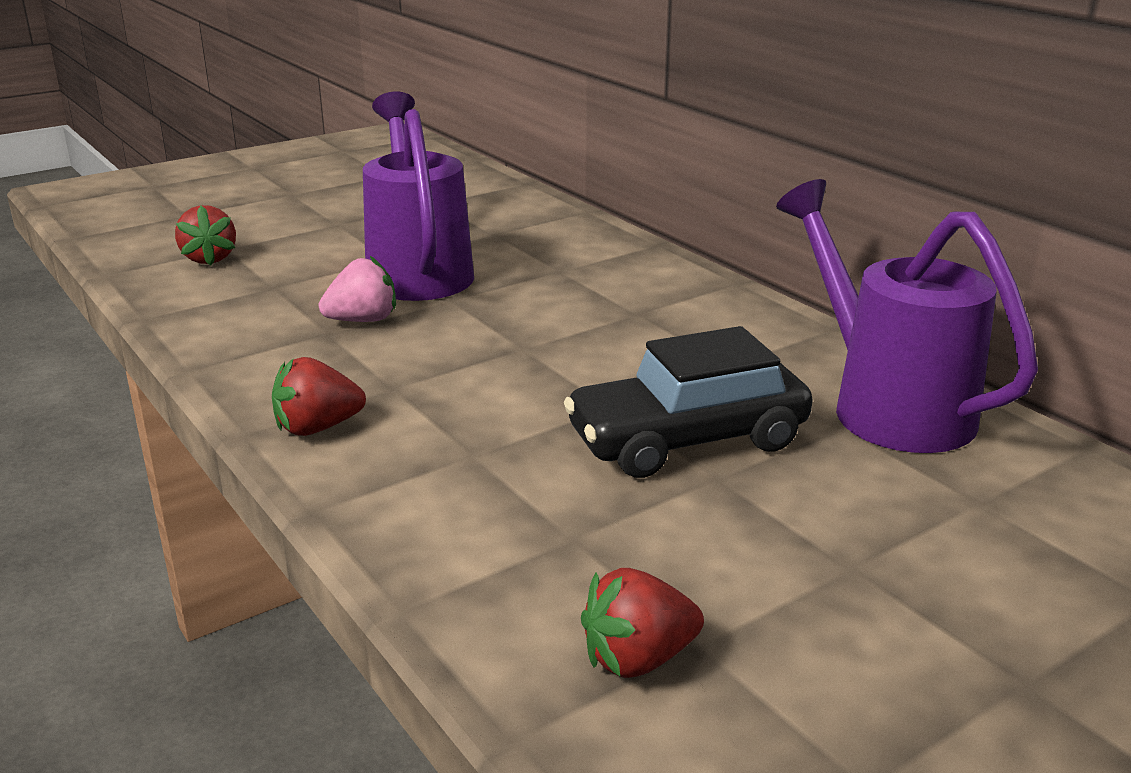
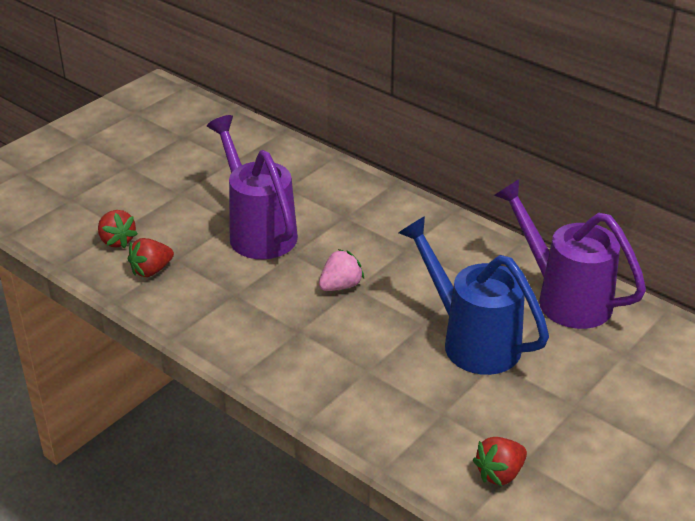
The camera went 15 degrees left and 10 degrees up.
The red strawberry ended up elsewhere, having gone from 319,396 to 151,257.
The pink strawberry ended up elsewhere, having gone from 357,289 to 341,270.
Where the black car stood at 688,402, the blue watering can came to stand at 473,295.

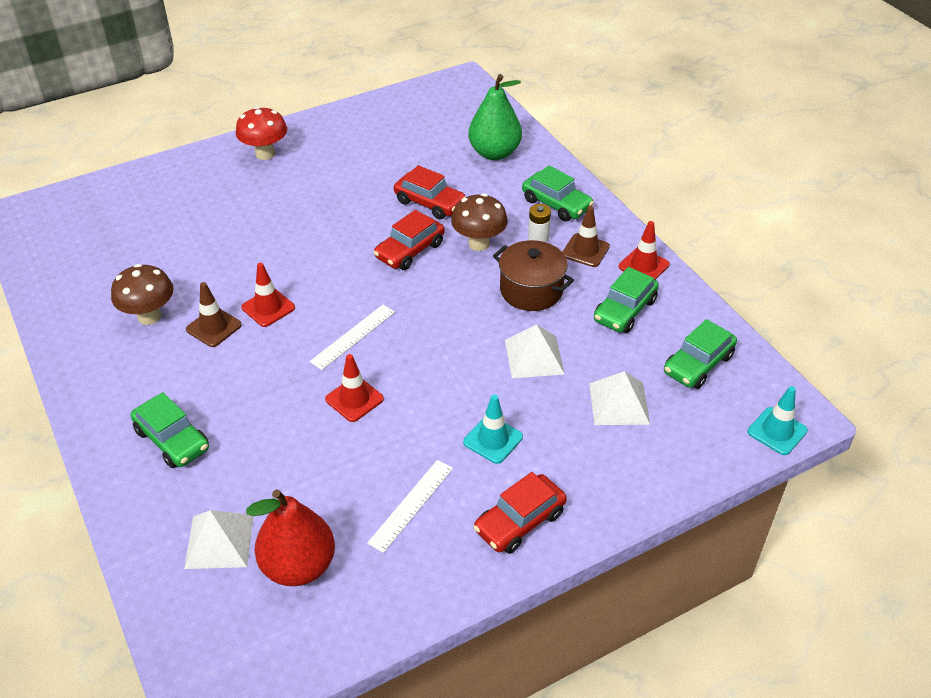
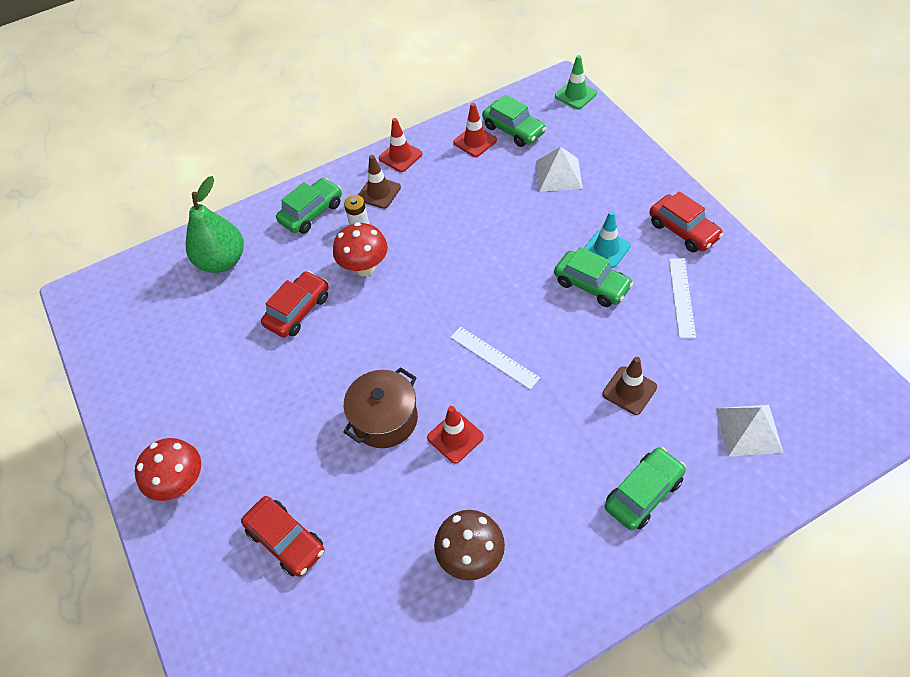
The camera went 85 degrees left and 10 degrees up.
The second view lost the red pear at 290,537.
The second view lost the white pyramid at 535,351.
The brown traffic cone ended up elsewhere, having gone from 214,314 to 629,386.
The red traffic cone ended up elsewhere, having gone from 354,388 to 475,130.
The red car ended up elsewhere, having gone from 409,240 to 283,536.
The brown pot ended up elsewhere, having gone from 533,275 to 380,407.
The green car ended up elsewhere, having gone from 626,300 to 593,277.
What was the brown mushroom at 479,222 turned into the red mushroom at 360,249.
What was the turquoise traffic cone at 778,420 turned into the green traffic cone at 576,82.
The white ruler at 410,506 ended up facing another way, 60 degrees clockwise from before.

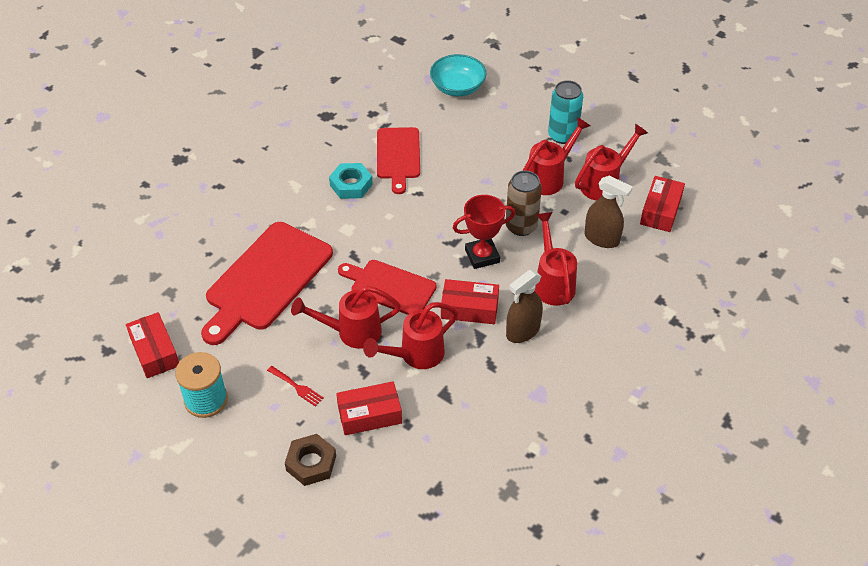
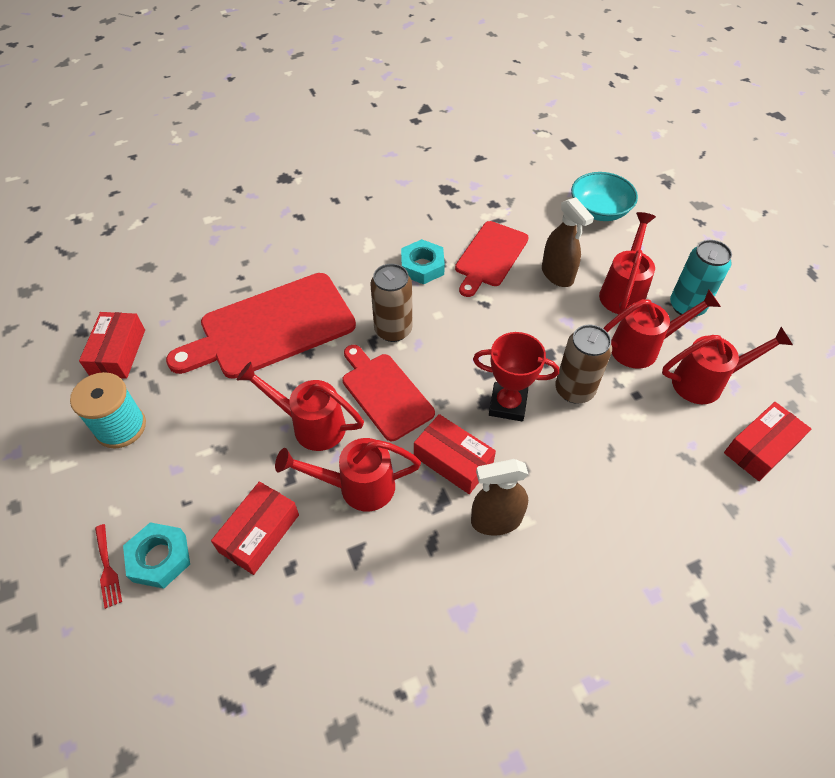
The camera went 30 degrees right and 5 degrees up.
The second view gained the brown can at 391,303.
The red fork ended up elsewhere, having gone from 295,386 to 108,566.
The red watering can ended up elsewhere, having gone from 556,259 to 627,263.
The brown spray bottle ended up elsewhere, having gone from 608,211 to 568,242.
What was the brown nut at 310,460 turned into the turquoise nut at 156,555.
The red box at 369,408 ended up facing another way, 75 degrees counterclockwise from before.

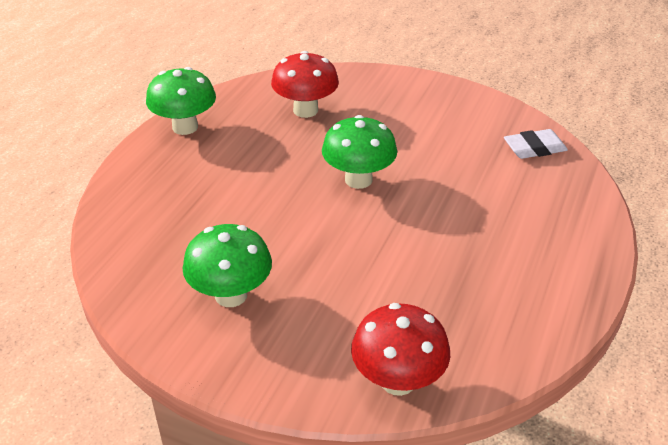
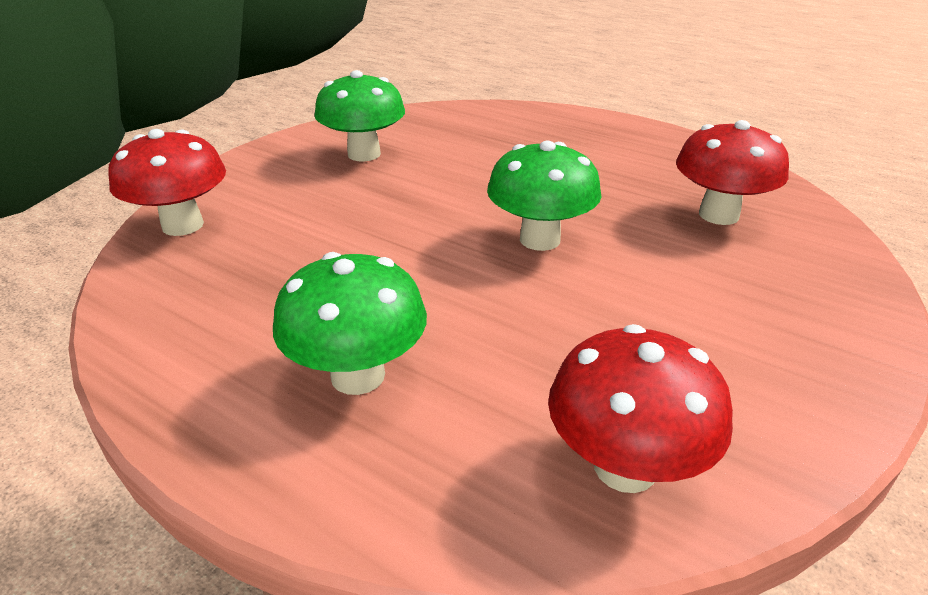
The camera went 100 degrees right and 5 degrees down.
The green mushroom ended up elsewhere, having gone from 181,101 to 350,323.
Where the white eraser stood at 536,144, the red mushroom came to stand at 640,408.

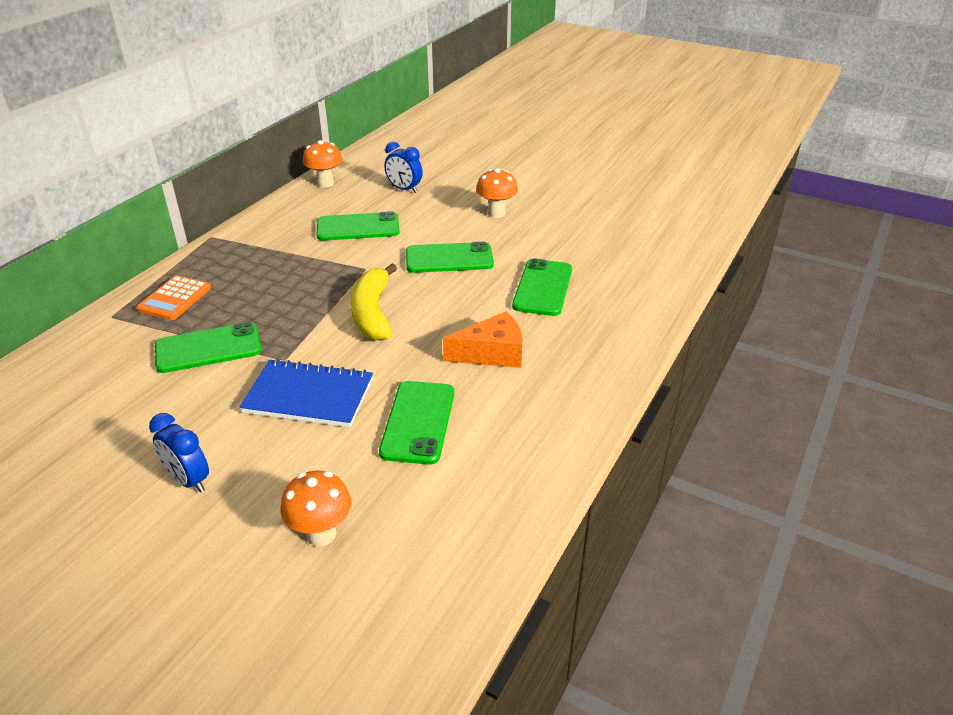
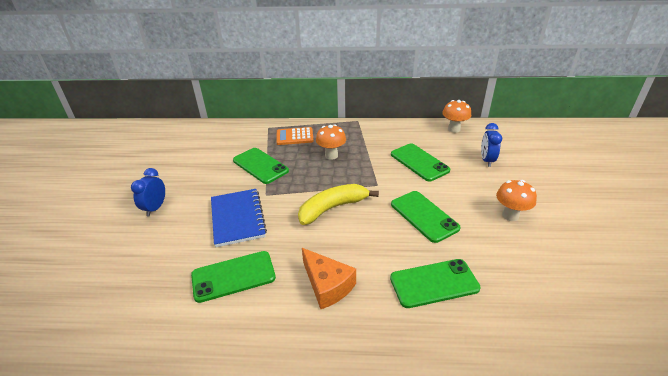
The camera went 65 degrees right and 0 degrees up.
The orange mushroom ended up elsewhere, having gone from 316,509 to 331,142.

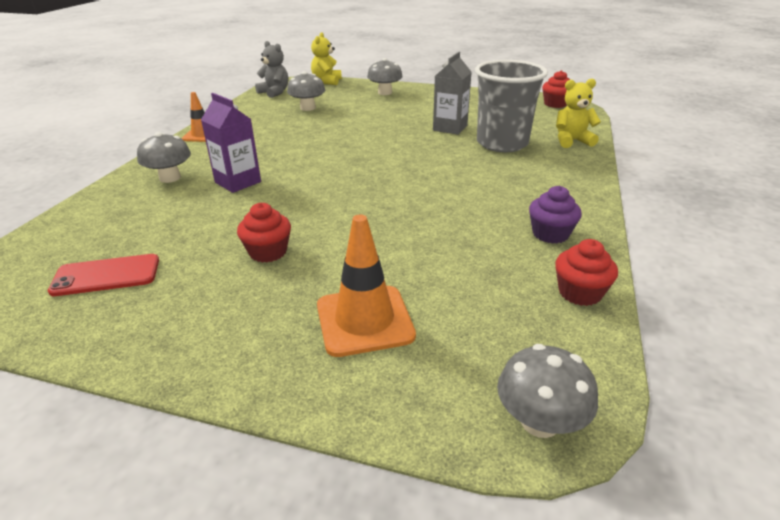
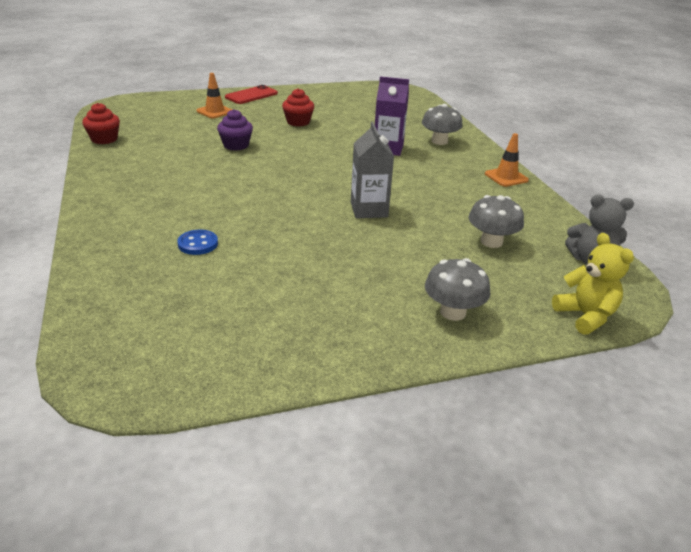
The camera went 145 degrees right and 0 degrees up.
The second view lost the grey mushroom at 547,391.
The second view lost the red cupcake at 556,89.
The second view lost the yellow teddy bear at 578,113.
The red phone ended up elsewhere, having gone from 103,275 to 251,94.
The grey carton ended up elsewhere, having gone from 452,93 to 372,170.
The purple cupcake ended up elsewhere, having gone from 555,215 to 235,130.
Where the grey cup stood at 511,106, the blue button came to stand at 197,242.
The size of the orange traffic cone at 366,285 changed by a factor of 0.64.

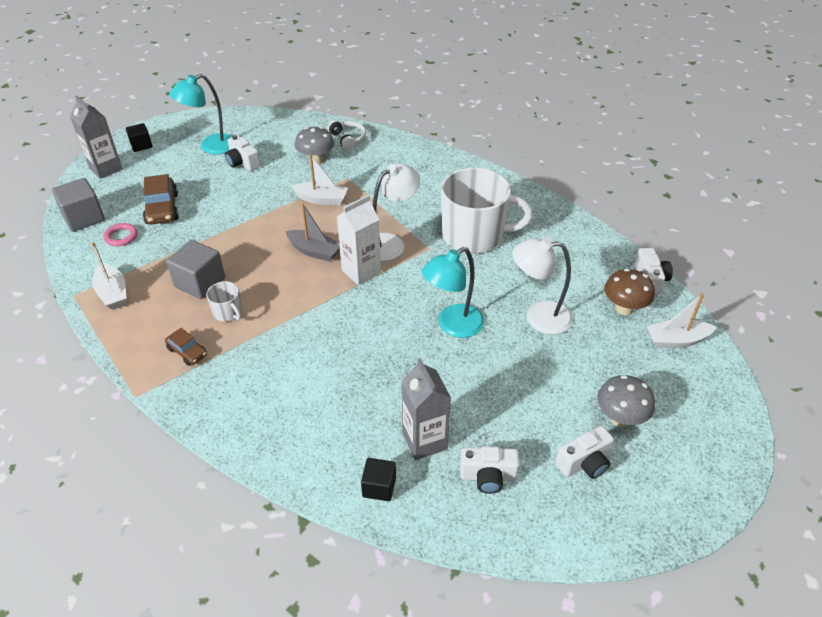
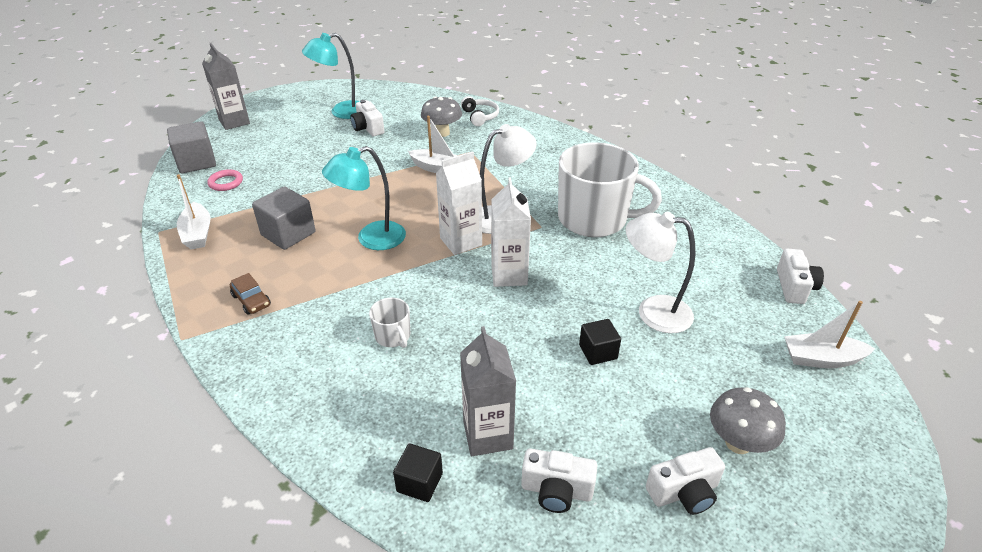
The camera went 10 degrees right and 5 degrees down.
The second view lost the brown car at 161,199.
The second view lost the grey boat at 312,232.
The second view lost the brown mushroom at 629,292.
The second view gained the white carton at 511,232.
The black cube ended up elsewhere, having gone from 139,137 to 600,342.
The white mug ended up elsewhere, having gone from 224,301 to 389,323.
The turquoise lamp ended up elsewhere, having gone from 453,292 to 364,198.

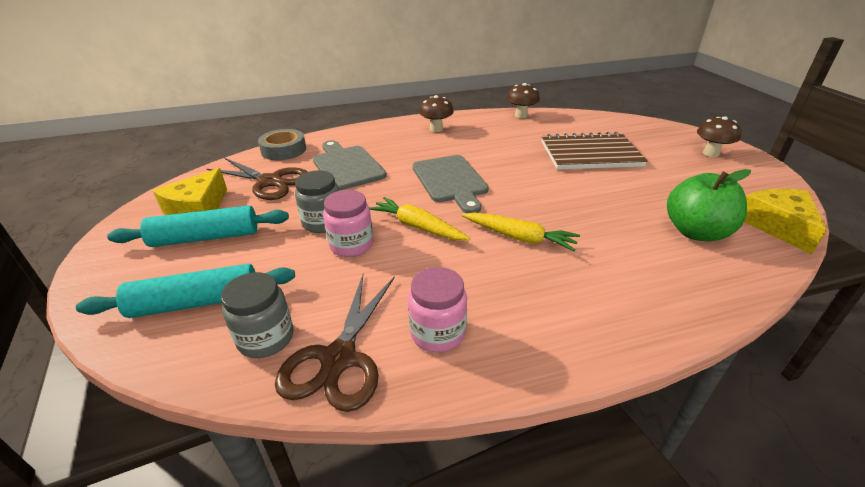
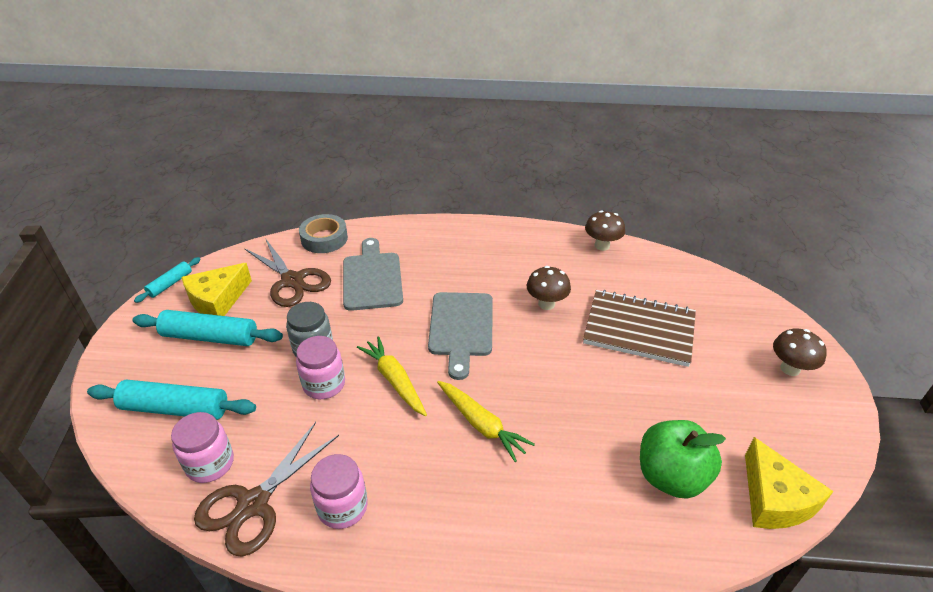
The camera went 20 degrees right and 5 degrees up.
The second view gained the turquoise rolling pin at 167,280.
The brown mushroom ended up elsewhere, having gone from 436,113 to 549,288.
What was the grey jar at 257,315 turned into the pink jar at 202,447.
The yellow cheese at 785,221 ended up facing another way, 150 degrees clockwise from before.

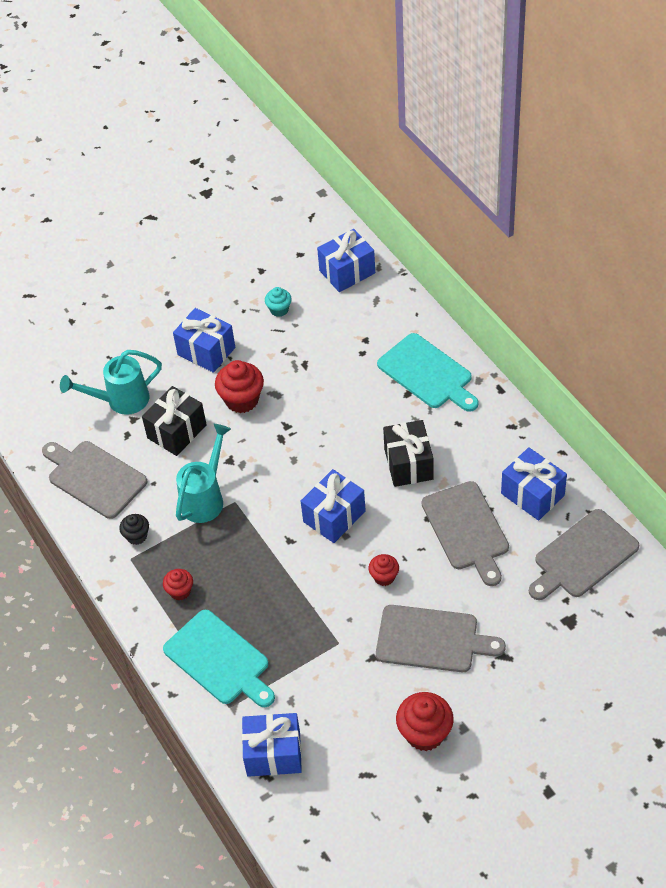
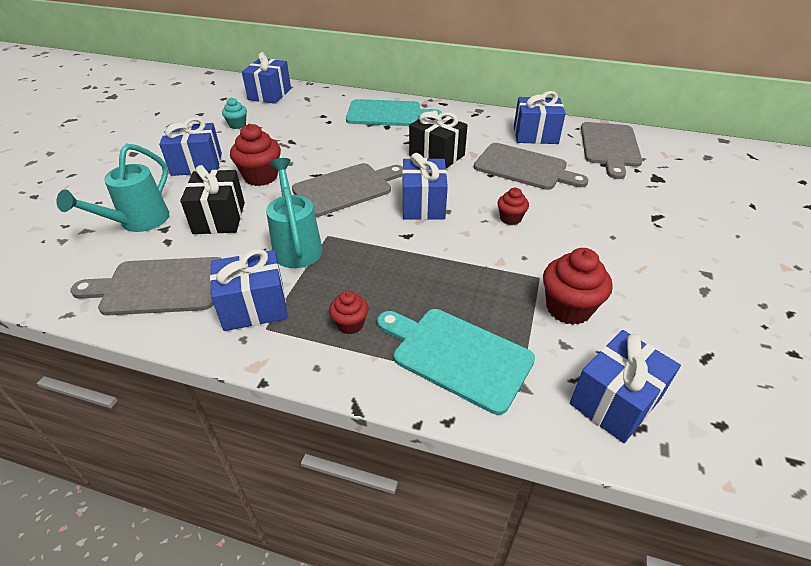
The camera went 45 degrees left and 10 degrees down.
The grey cutting board ended up elsewhere, having gone from 441,638 to 347,190.
The red cupcake ended up elsewhere, having gone from 425,721 to 578,286.
Where the black cupcake stood at 134,529, the blue gift came to stand at 249,290.
The turquoise cutting board at 219,658 ended up facing another way, 150 degrees counterclockwise from before.

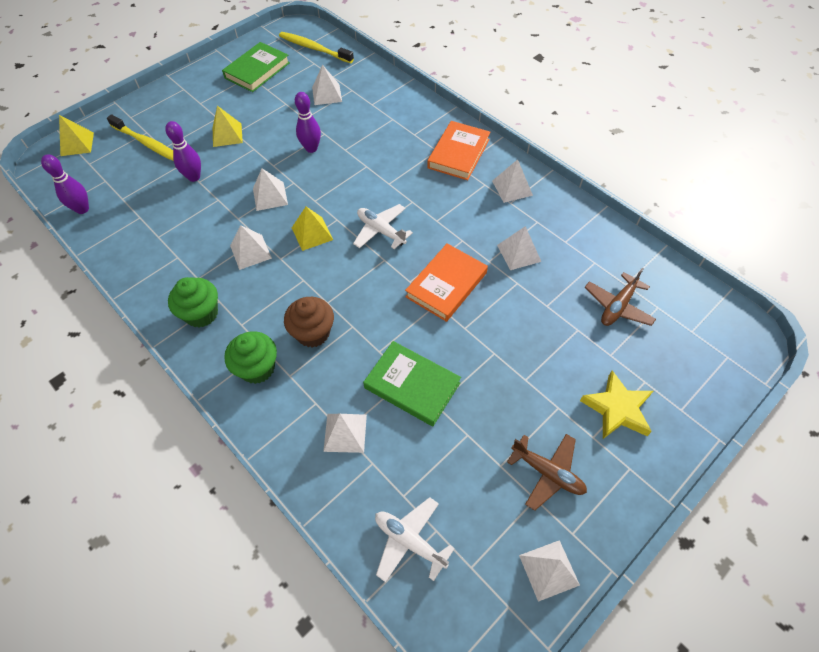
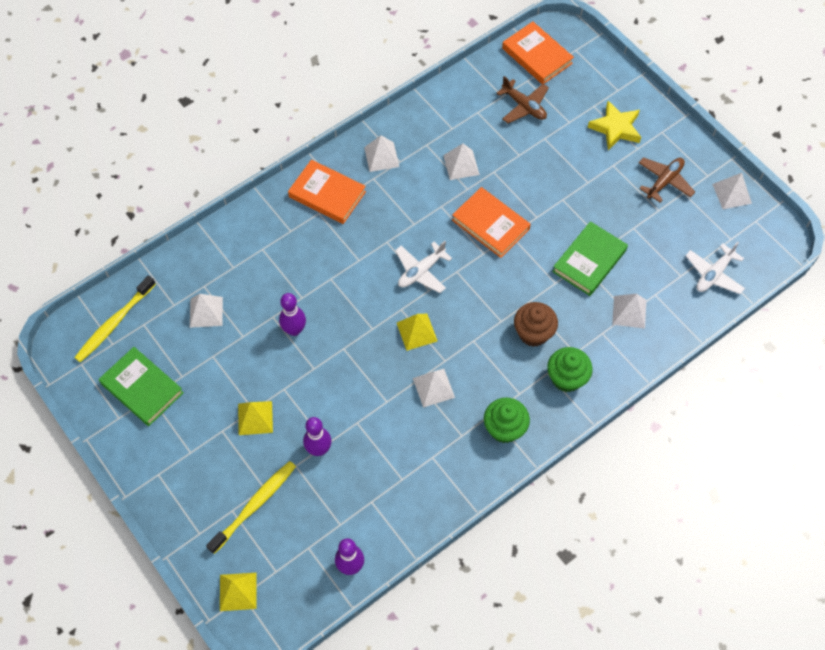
The camera went 85 degrees left and 5 degrees up.
The second view lost the white pyramid at 270,189.
The second view gained the orange book at 538,53.

